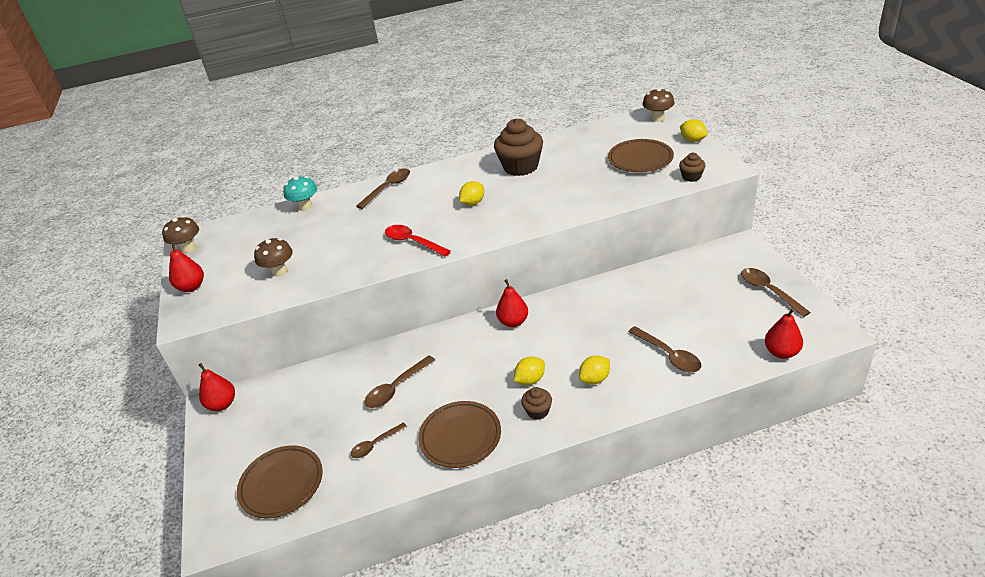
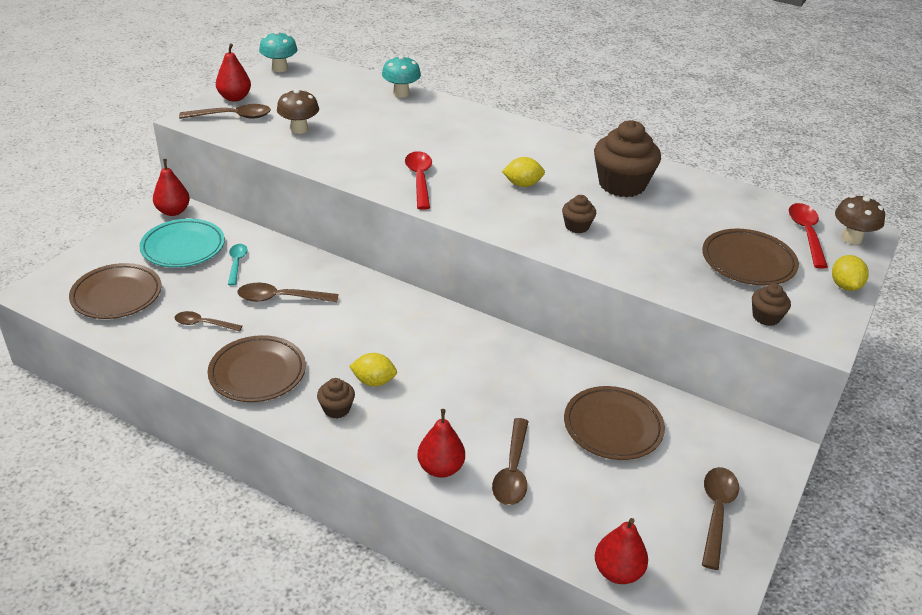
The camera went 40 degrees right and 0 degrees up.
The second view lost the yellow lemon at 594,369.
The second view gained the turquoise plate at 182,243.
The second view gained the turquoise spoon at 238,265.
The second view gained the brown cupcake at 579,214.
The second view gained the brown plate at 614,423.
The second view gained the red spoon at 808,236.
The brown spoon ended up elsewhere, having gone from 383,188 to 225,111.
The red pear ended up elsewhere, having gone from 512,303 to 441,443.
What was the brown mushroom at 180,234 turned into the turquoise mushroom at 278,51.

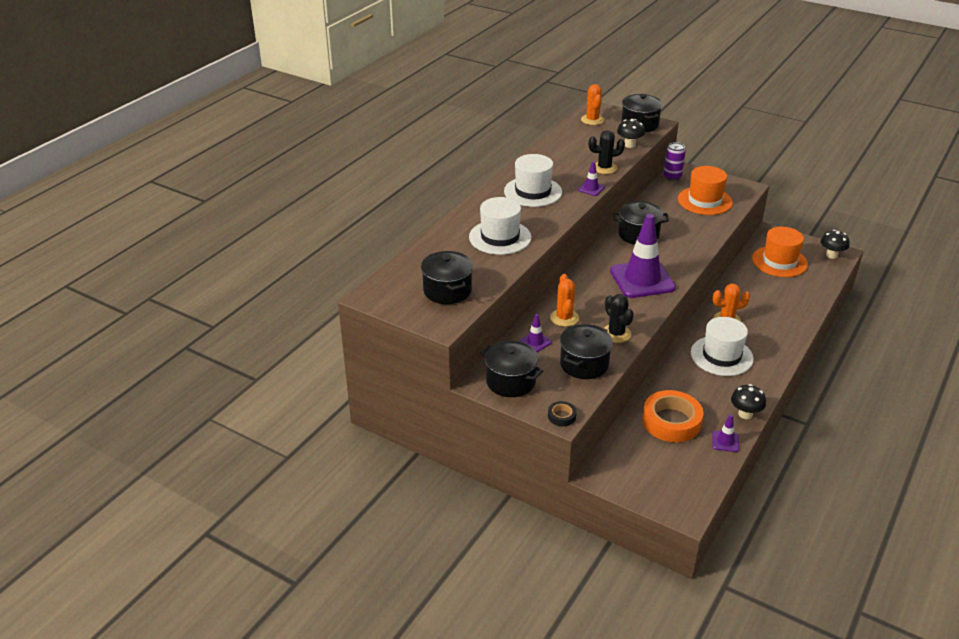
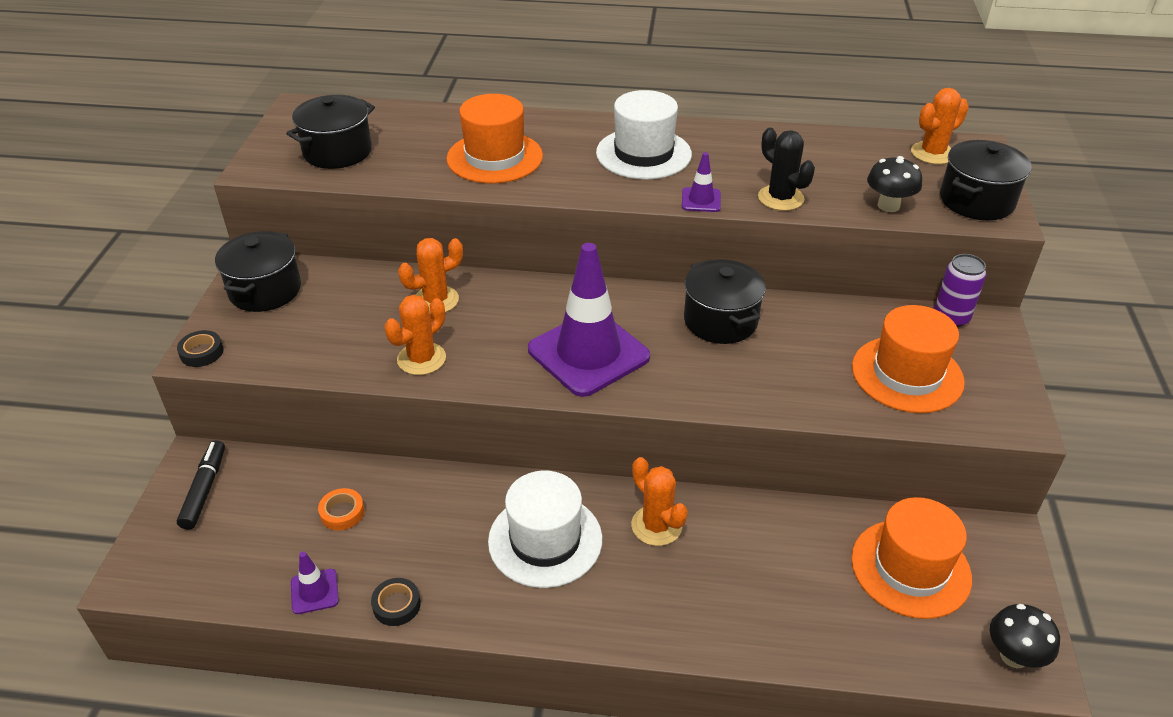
The camera went 65 degrees right and 5 degrees up.
The second view lost the purple traffic cone at 535,333.
The second view lost the black pot at 586,351.
The second view gained the black marker at 201,485.
Where the black mushroom stood at 748,401, the black tape came to stand at 396,602.
What was the white hat at 500,226 turned into the orange hat at 494,139.
What was the black cactus at 619,318 turned into the orange cactus at 415,335.
The size of the orange tape at 672,416 changed by a factor of 0.45.

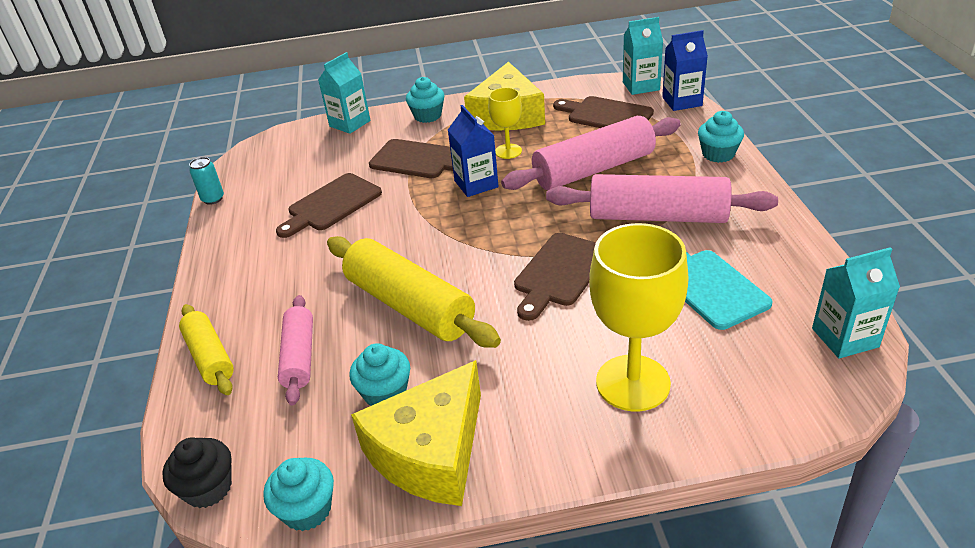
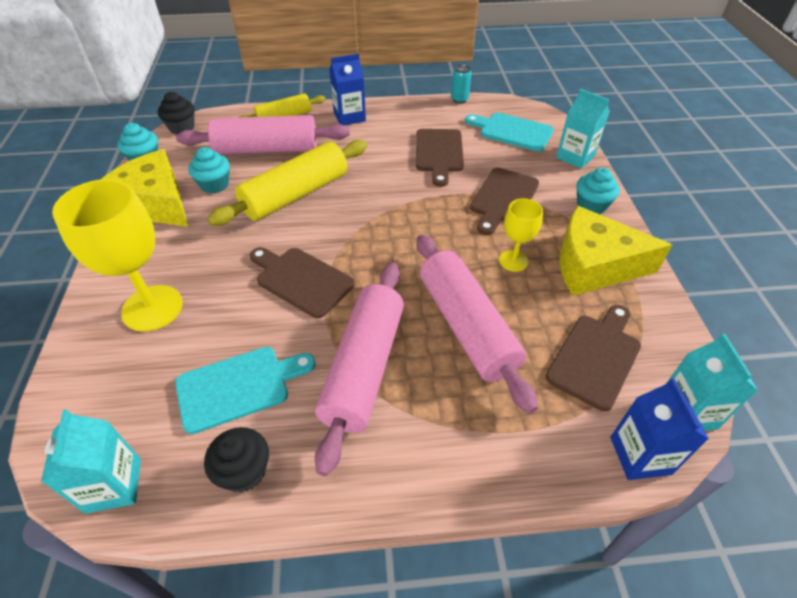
The camera went 90 degrees right and 10 degrees up.
The second view lost the turquoise cupcake at 721,137.
The second view gained the black cupcake at 236,459.
The second view gained the turquoise cutting board at 509,132.
The blue carton ended up elsewhere, having gone from 473,151 to 347,89.
The brown cutting board at 329,205 ended up facing another way, 135 degrees counterclockwise from before.
The size of the pink rolling pin at 295,350 changed by a factor of 1.72.

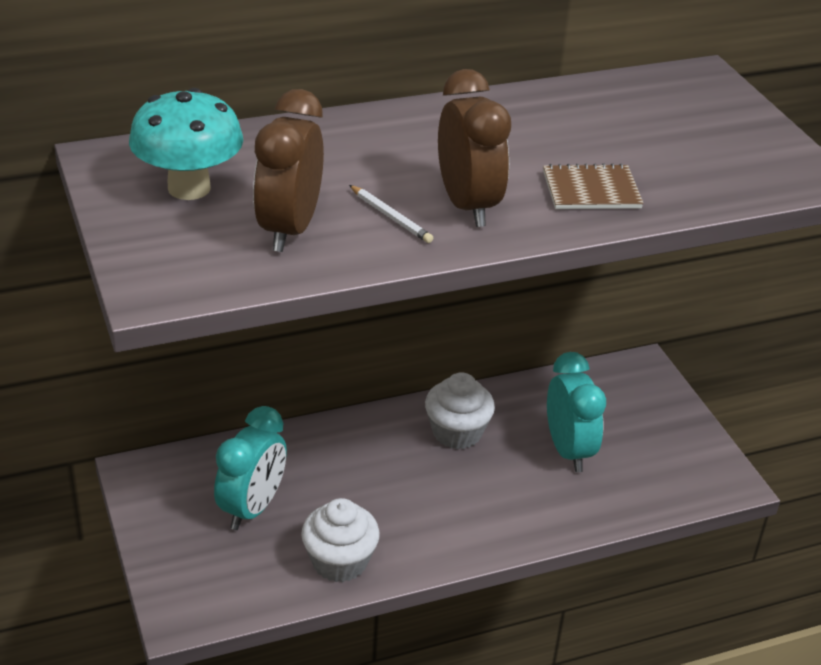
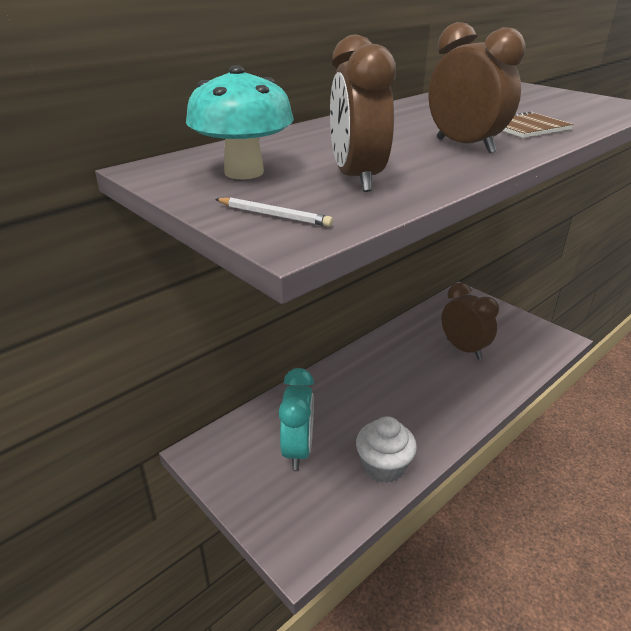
The camera went 20 degrees left and 5 degrees down.
The second view lost the white cupcake at 460,410.
The white pencil ended up elsewhere, having gone from 391,214 to 274,212.
What was the turquoise clock at 576,412 turned into the brown clock at 470,321.

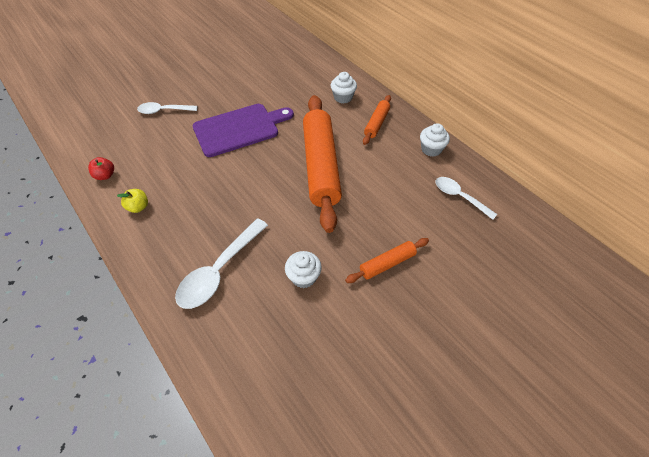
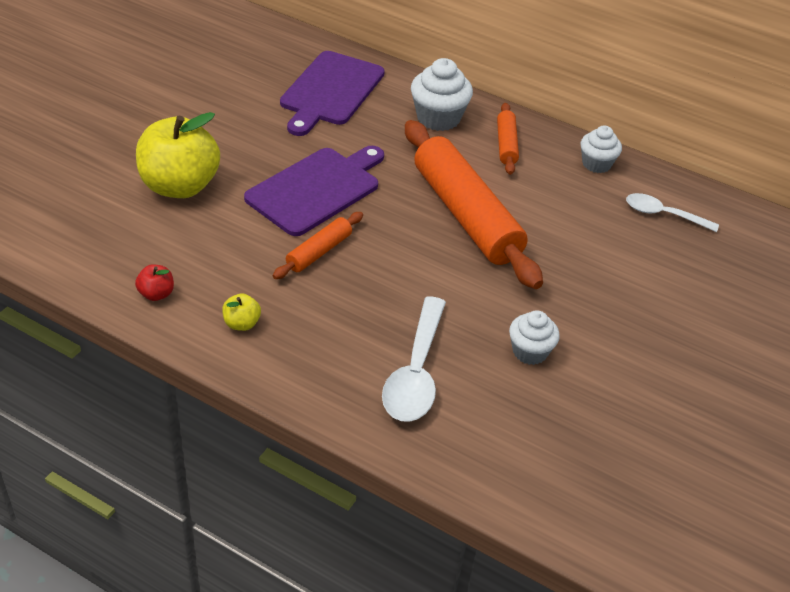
The camera went 25 degrees left and 10 degrees down.
The second view gained the purple cutting board at 332,93.
The orange rolling pin ended up elsewhere, having gone from 387,260 to 318,245.
Where the white spoon stood at 167,108, the yellow apple came to stand at 178,155.
The size of the white cupcake at 344,87 changed by a factor of 1.54.

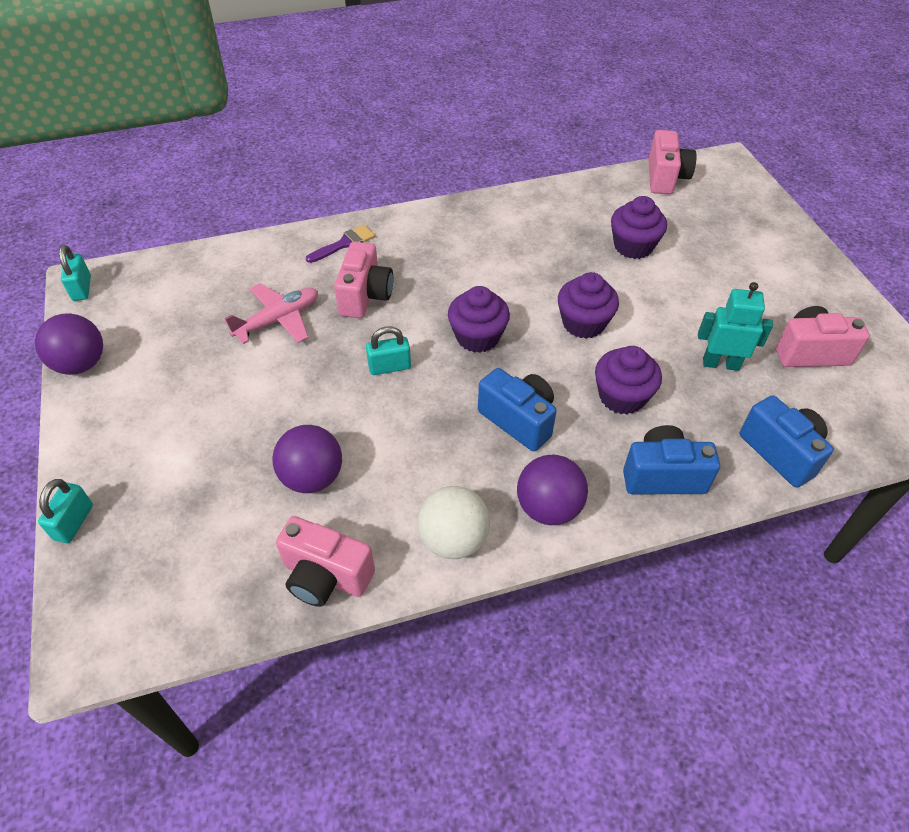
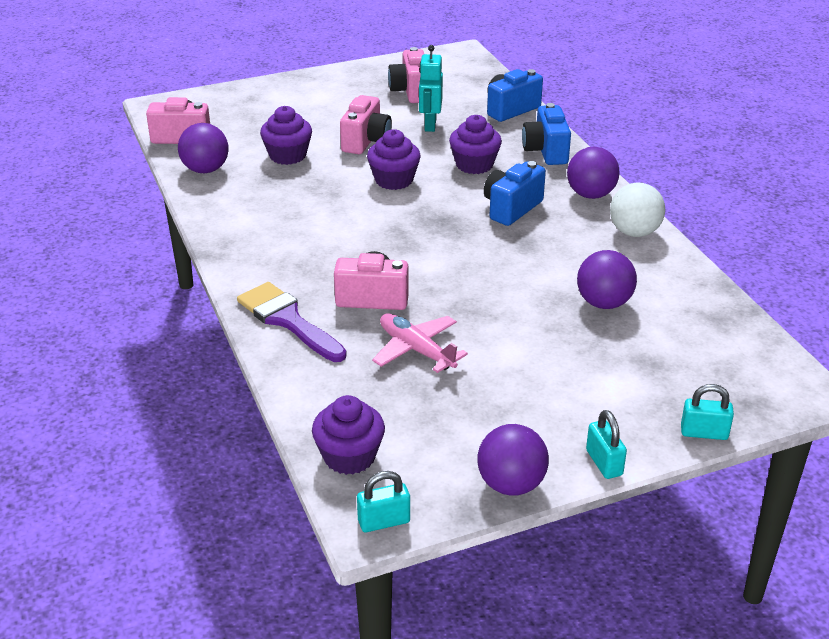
The camera went 95 degrees left and 15 degrees down.
The second view gained the purple ball at 203,148.
The pink camera ended up elsewhere, having gone from 325,561 to 366,124.
The turquoise padlock ended up elsewhere, having gone from 388,350 to 606,444.
The purple cupcake ended up elsewhere, having gone from 479,319 to 348,435.
The size of the purple brush at 340,244 changed by a factor of 1.70.

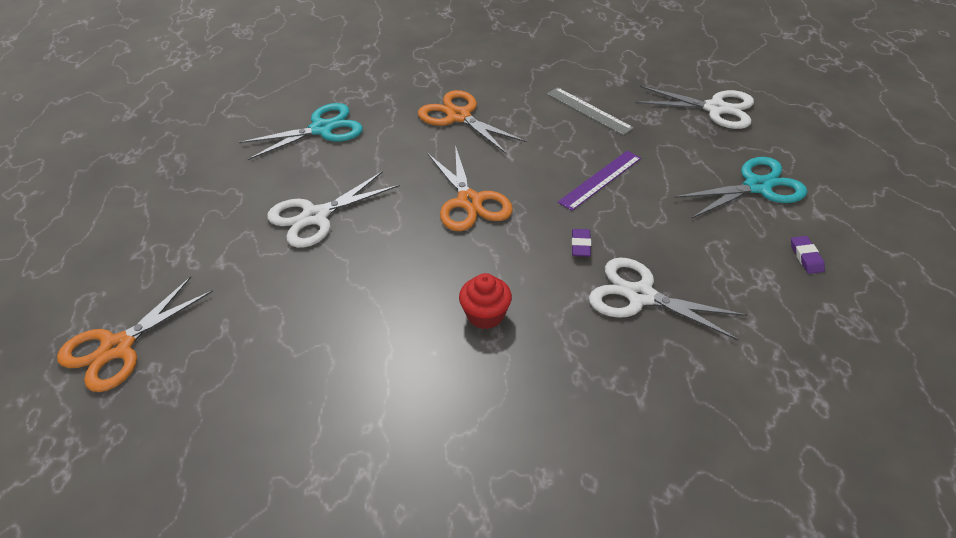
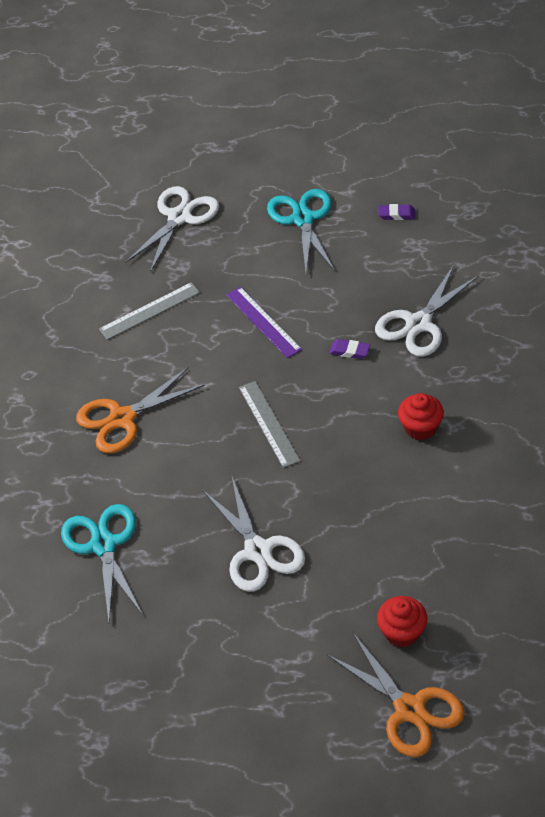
The camera went 75 degrees left and 5 degrees up.
The second view gained the red cupcake at 402,622.
Where the orange scissors stood at 470,188, the grey ruler came to stand at 269,424.

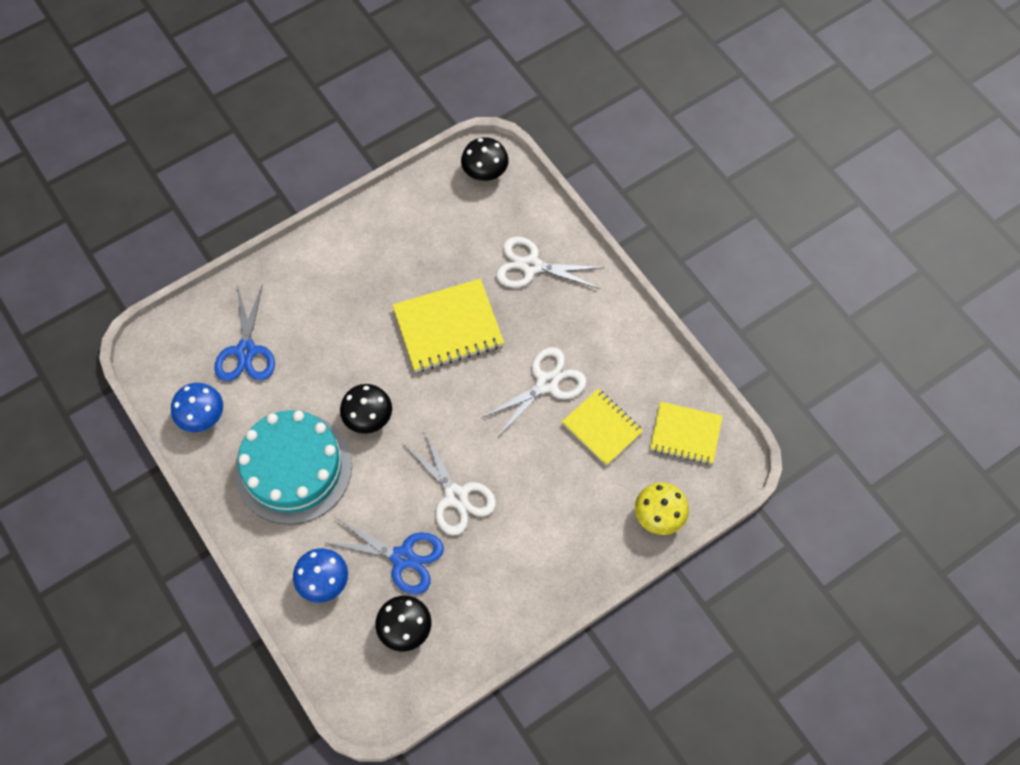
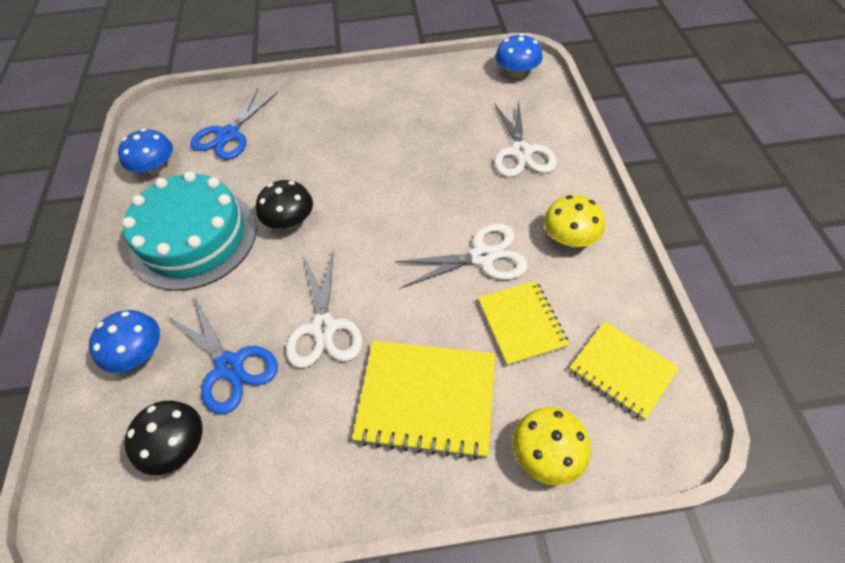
The camera went 30 degrees right and 10 degrees down.
The second view gained the yellow mushroom at 574,221.
The yellow notebook ended up elsewhere, having gone from 448,325 to 423,400.
What was the black mushroom at 485,159 turned into the blue mushroom at 519,56.
The white scissors at 550,263 ended up facing another way, 135 degrees counterclockwise from before.

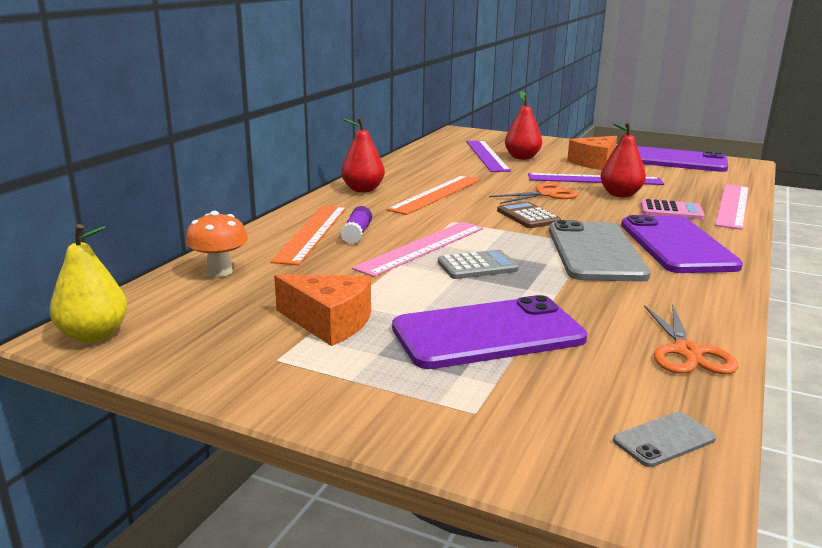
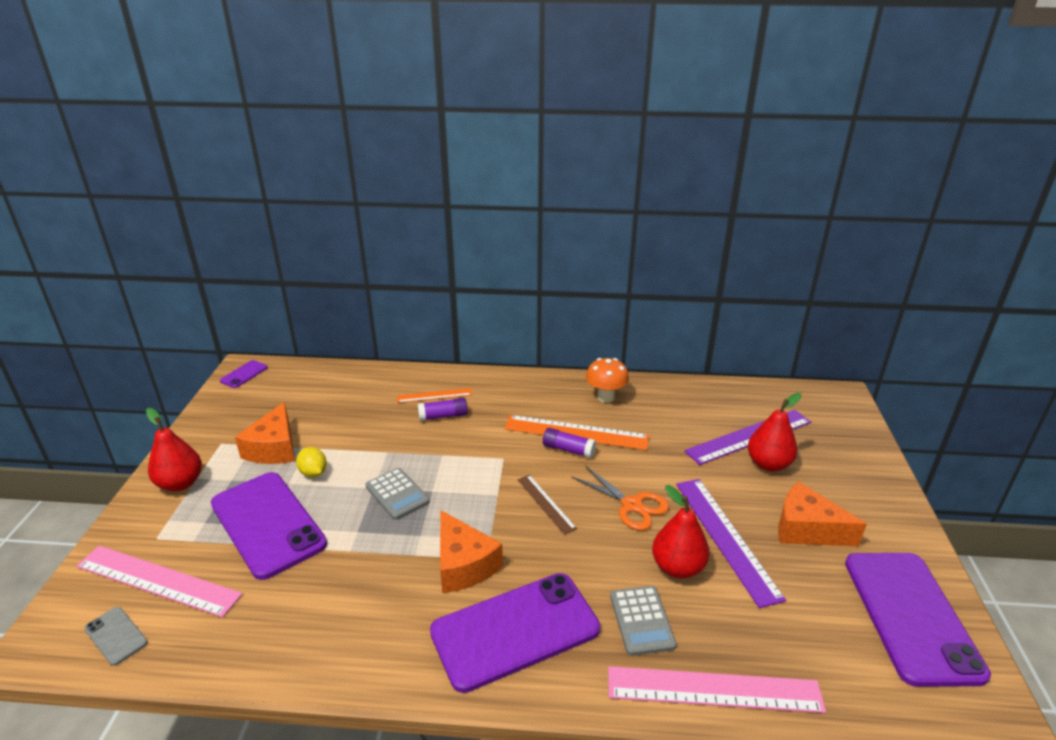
The camera went 70 degrees right and 10 degrees up.
The second view lost the orange scissors at 691,339.
The second view gained the yellow lemon at 311,462.
The second view gained the purple glue stick at 569,443.
The orange mushroom ended up elsewhere, having gone from 216,244 to 607,380.
The red pear ended up elsewhere, having gone from 363,154 to 174,449.
The pink ruler ended up elsewhere, having gone from 417,249 to 159,582.
Where the yellow pear stood at 88,283, the purple phone came to stand at 244,374.
Where the brown calculator stood at 529,215, the brown ruler came to stand at 547,505.
Where the grey phone stood at 600,251, the orange cheese came to stand at 471,551.
What was the pink calculator at 672,209 turned into the grey calculator at 643,621.
The size of the orange ruler at 308,235 changed by a factor of 0.55.

